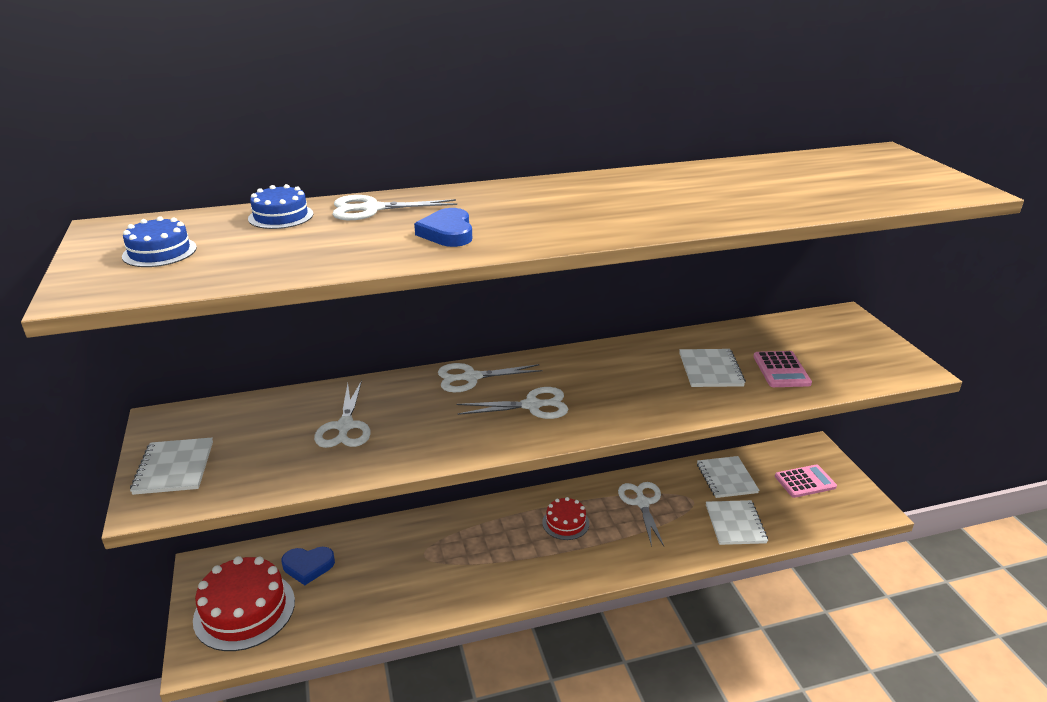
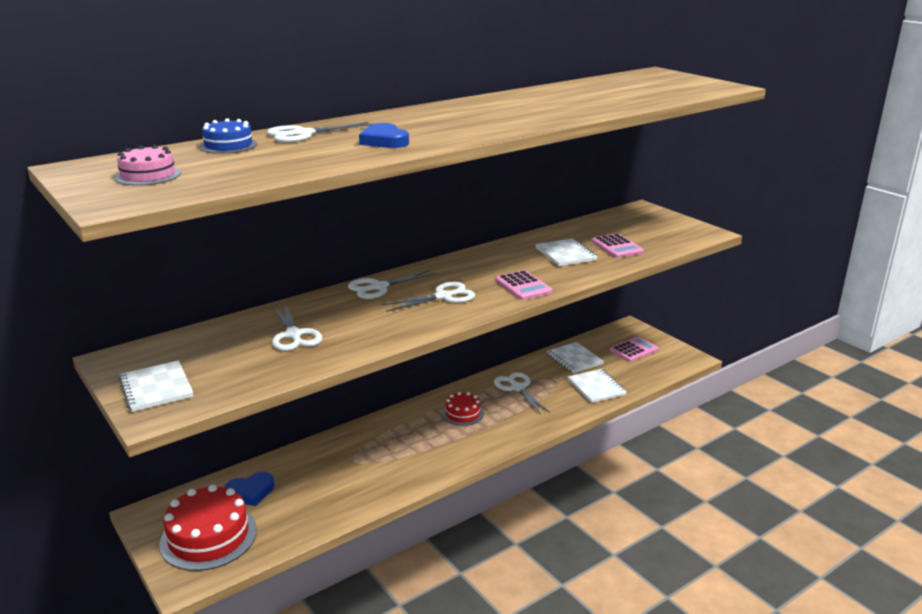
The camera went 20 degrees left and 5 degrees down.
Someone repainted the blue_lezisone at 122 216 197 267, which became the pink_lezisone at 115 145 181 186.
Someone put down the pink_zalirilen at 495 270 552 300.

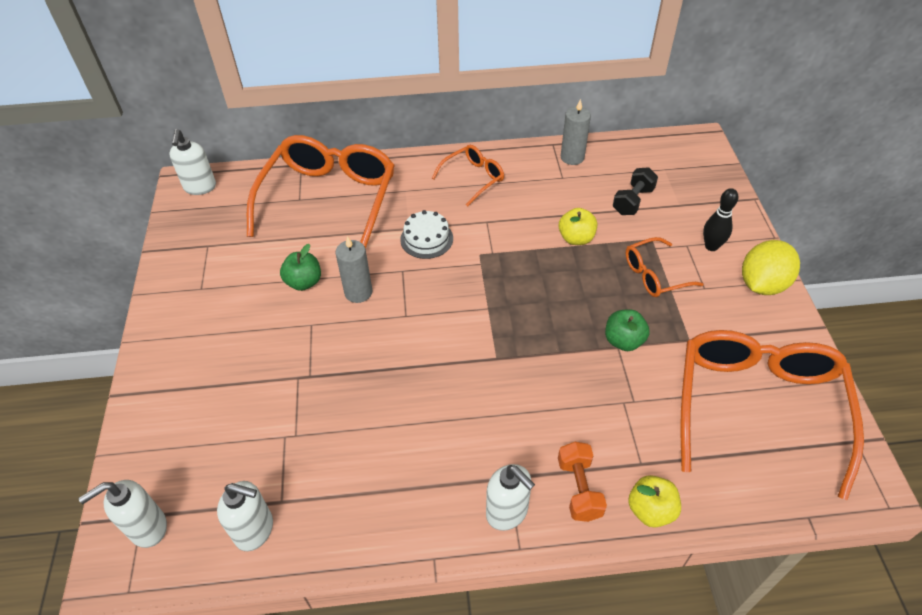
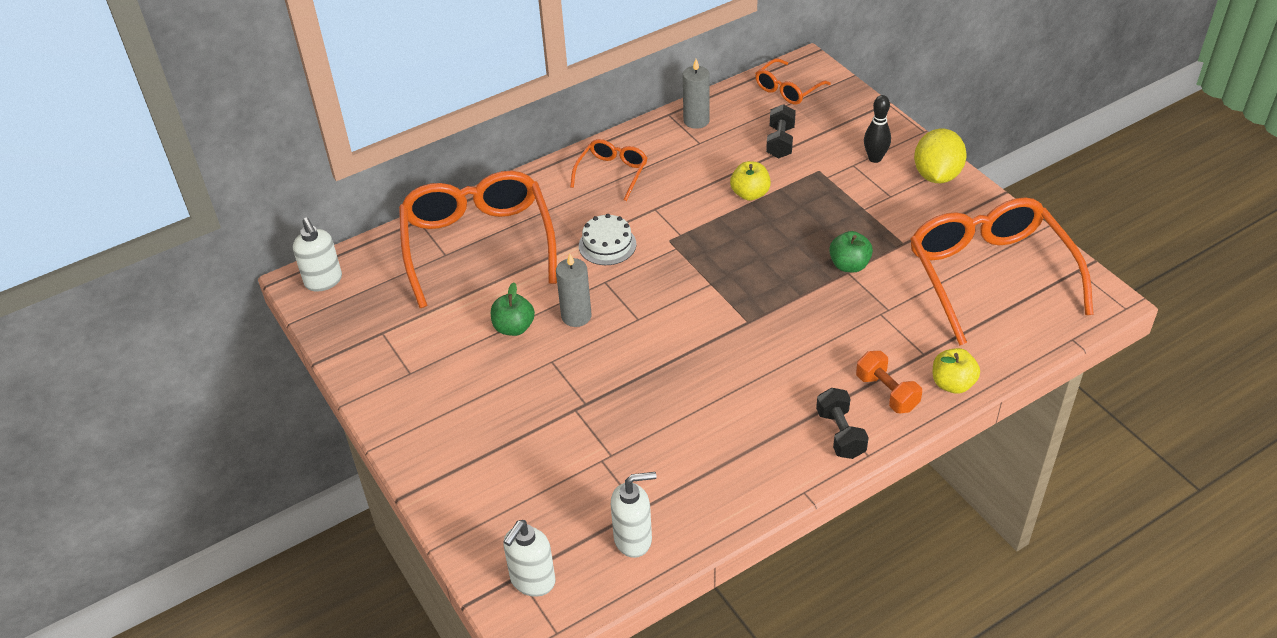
The camera went 25 degrees left and 5 degrees down.
Someone swapped the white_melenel at 486 464 535 531 for the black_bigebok at 816 388 869 459.
Someone carried the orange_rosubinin from 626 237 704 297 to 755 58 831 105.

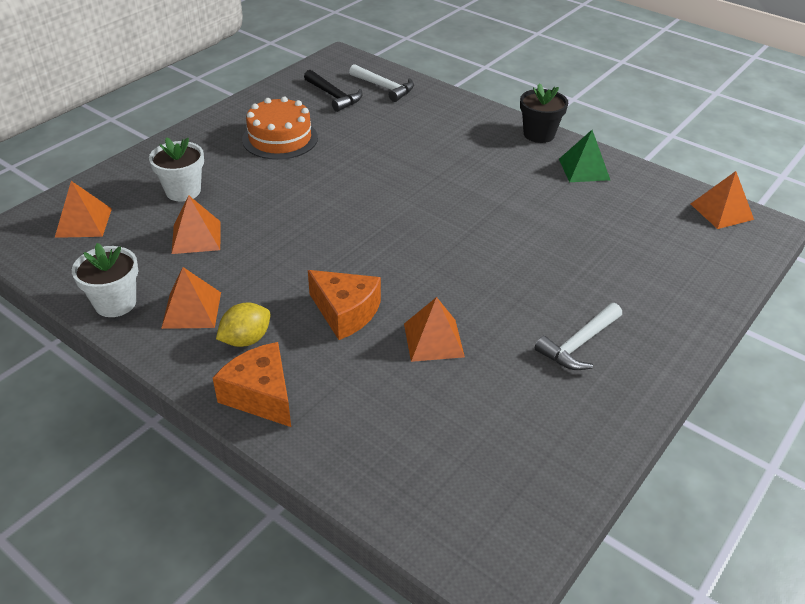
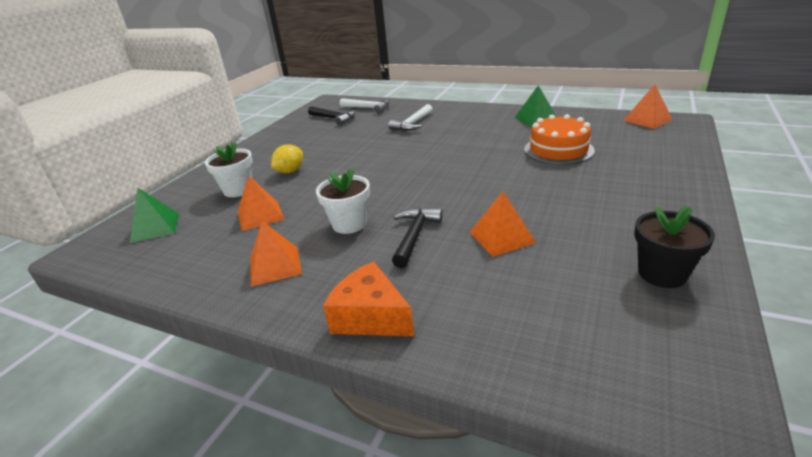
The camera went 10 degrees left and 10 degrees down.
Someone repainted the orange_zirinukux at 55 181 112 238, which became the green_zirinukux at 130 188 179 243.
Someone carried the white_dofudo from 72 243 138 317 to 316 169 370 234.
Someone carried the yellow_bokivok from 216 303 271 347 to 271 144 303 173.
Someone carried the orange_lezisone from 242 97 318 160 to 524 114 595 165.
Someone swapped the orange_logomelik at 308 270 381 340 for the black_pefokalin at 392 207 443 268.
Someone carried the black_dofudo from 520 83 568 143 to 634 206 715 288.
Someone carried the white_pefokalin from 535 303 622 370 to 388 104 433 131.

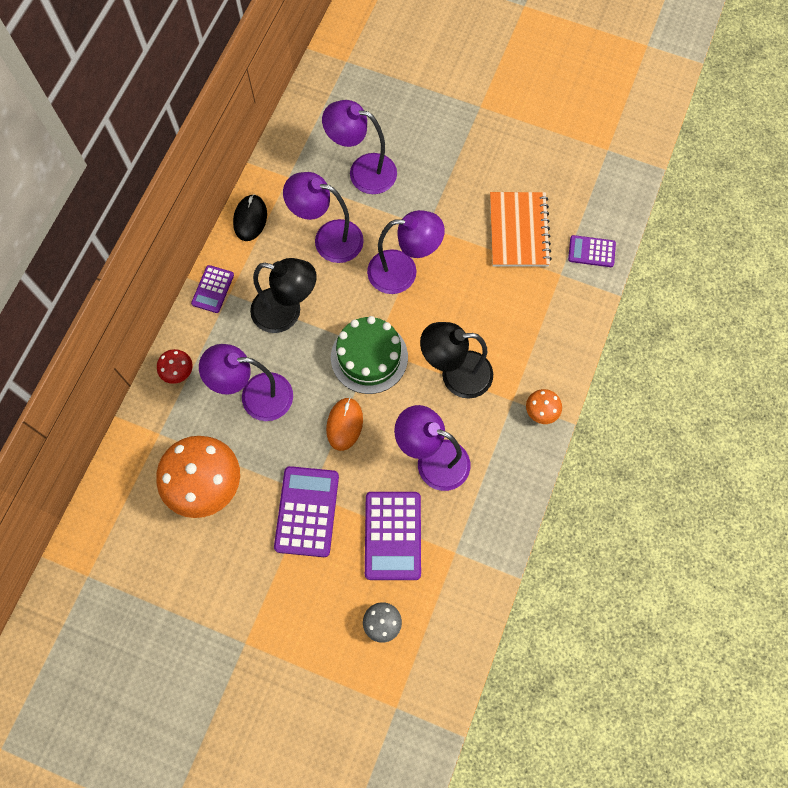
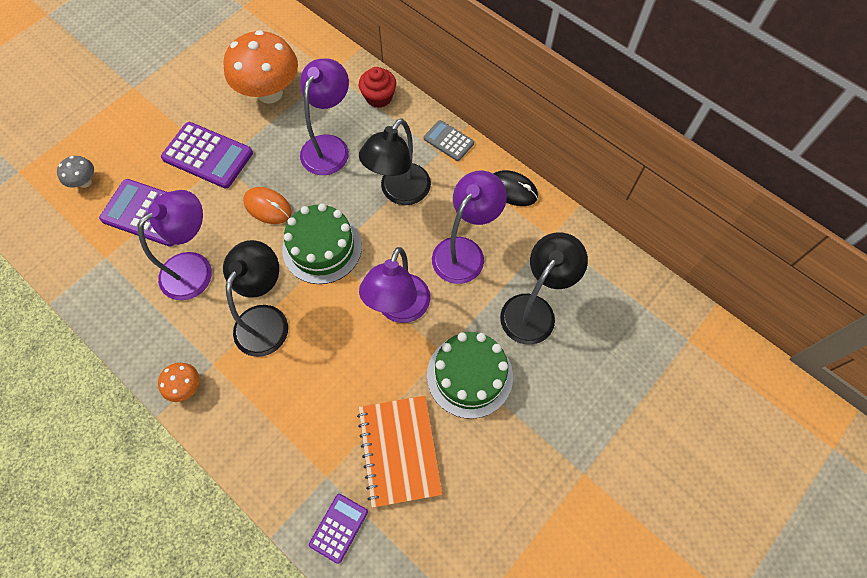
The camera went 110 degrees right and 5 degrees down.
Someone swapped the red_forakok at 157 349 192 384 for the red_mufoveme at 359 67 396 108.
Someone repainted the purple_zalirilen at 191 265 234 313, which became the grey_zalirilen at 424 120 474 161.
Someone repainted the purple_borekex at 322 100 397 194, which became the black_borekex at 500 232 588 345.
Someone rotated the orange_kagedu at 490 192 552 267 by 60 degrees clockwise.
Someone put down the green_lezisone at 427 332 513 419.

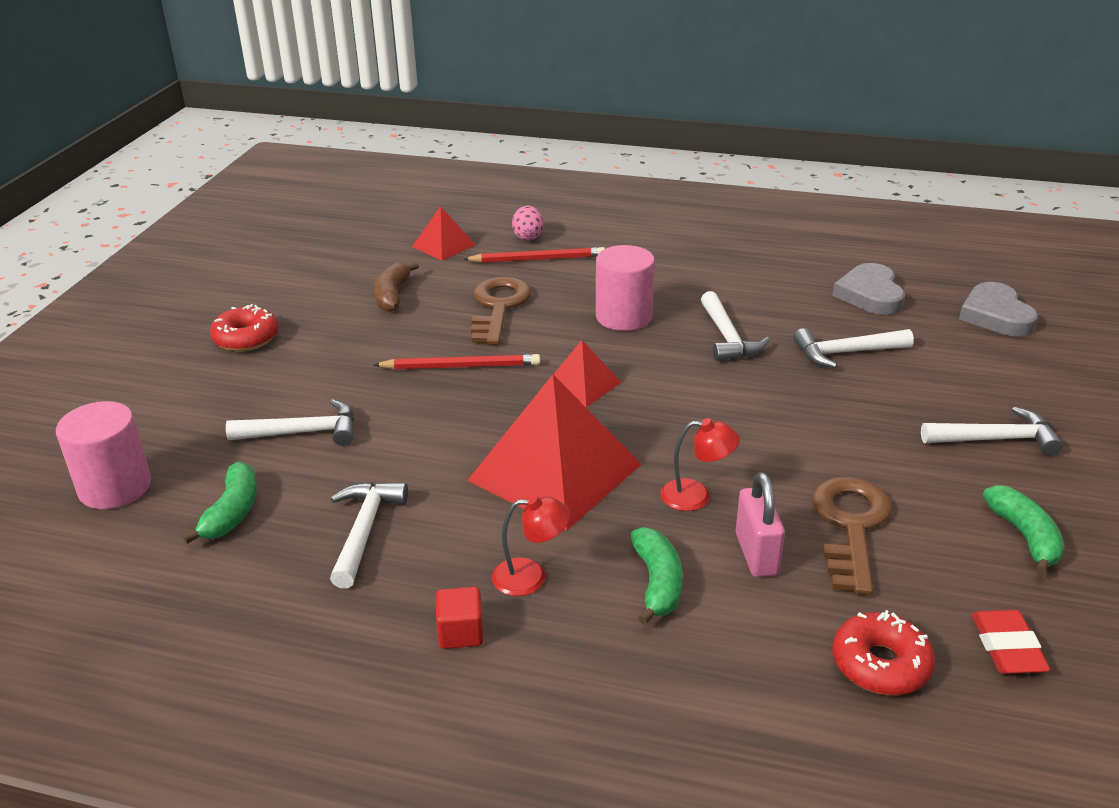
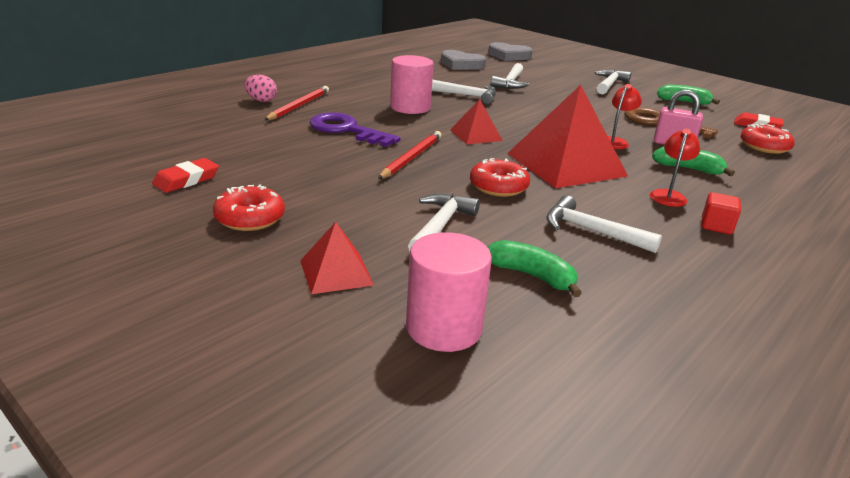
The camera went 65 degrees left and 5 degrees down.
Someone took away the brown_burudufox at 374 262 419 312.
Someone carried the red_zirinukux from 412 206 476 261 to 300 222 374 294.
Someone repainted the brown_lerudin at 471 277 532 345, which became the purple_lerudin at 309 112 401 147.
Someone put down the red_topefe at 152 158 219 193.
Someone put down the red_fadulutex at 470 158 530 197.

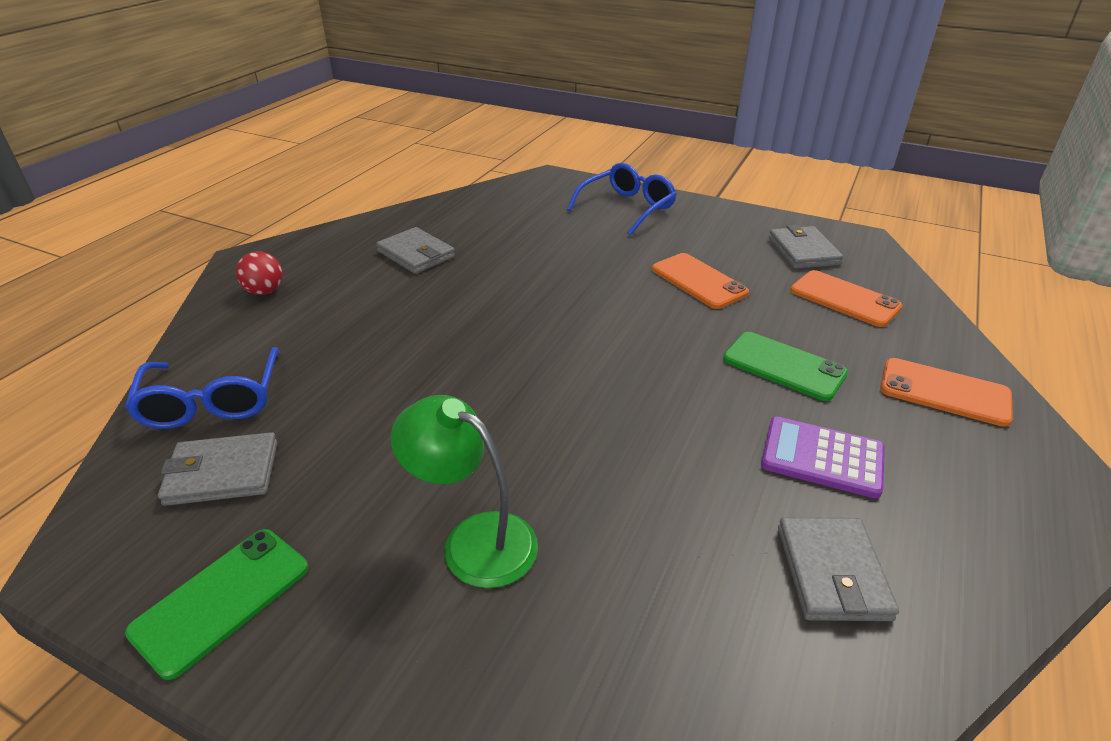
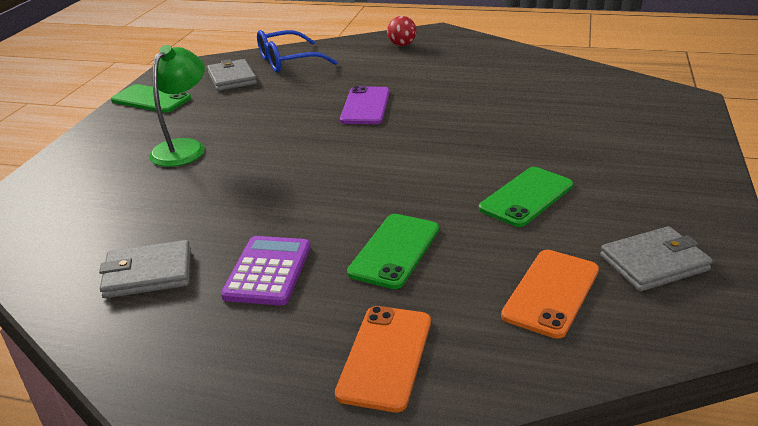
The camera went 80 degrees right and 5 degrees down.
Someone took away the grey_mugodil at 376 227 455 274.
Someone took away the blue_rosubinin at 567 163 677 236.
Someone repainted the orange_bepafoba at 652 253 749 309, which became the green_bepafoba at 479 167 573 227.
Someone put down the purple_bepafoba at 340 86 390 124.

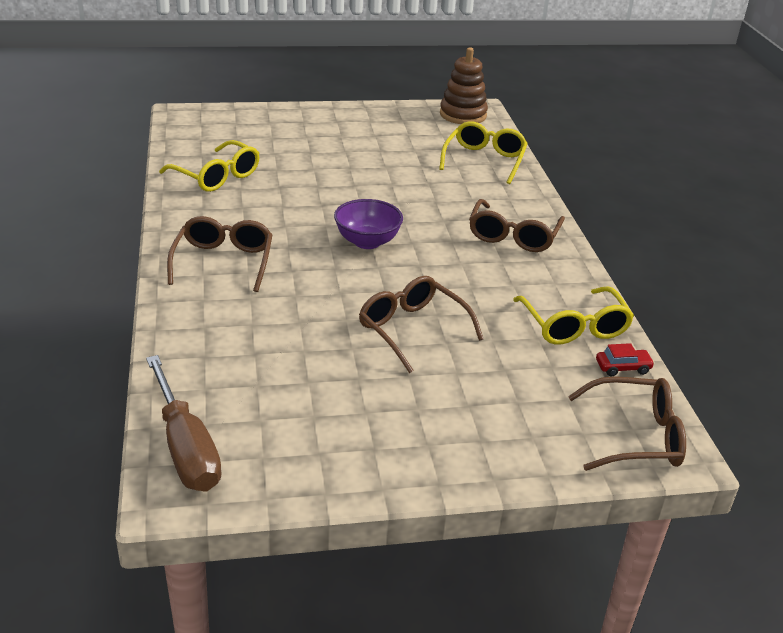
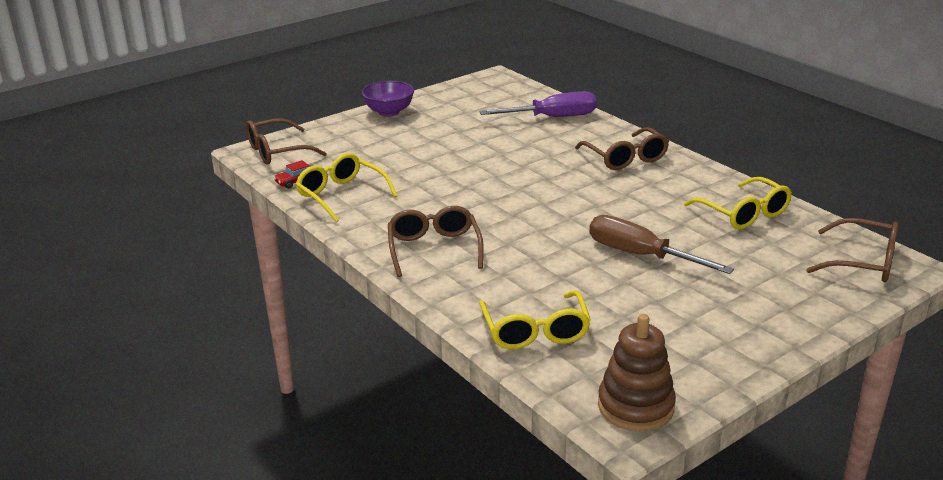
The camera went 155 degrees right and 5 degrees down.
Someone carried the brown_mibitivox from 146 355 222 491 to 589 215 734 274.
Someone rotated the yellow_rosubinin at 159 140 260 192 by 135 degrees counterclockwise.
Someone carried the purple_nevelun from 334 199 403 249 to 361 81 414 117.
Someone carried the brown_rosubinin from 359 276 484 373 to 806 218 899 282.
Someone put down the purple_mibitivox at 480 91 597 117.

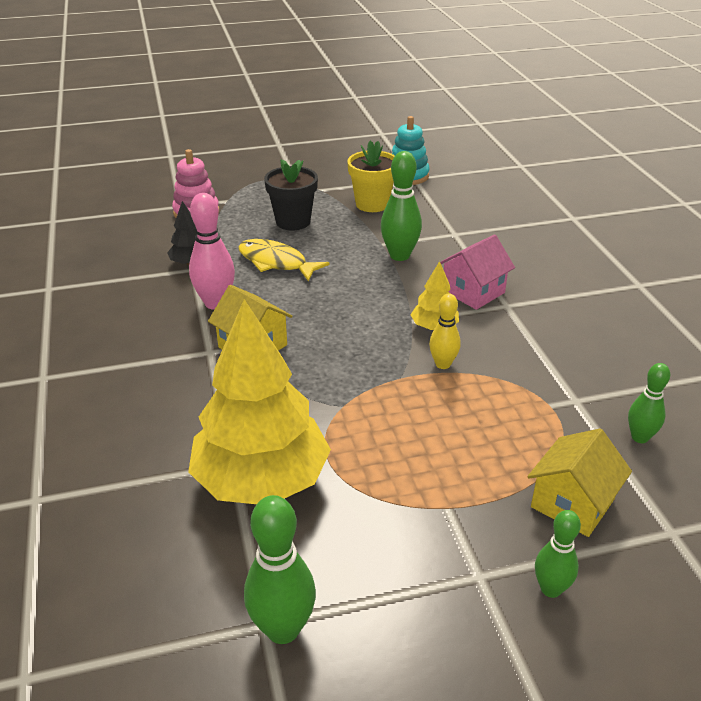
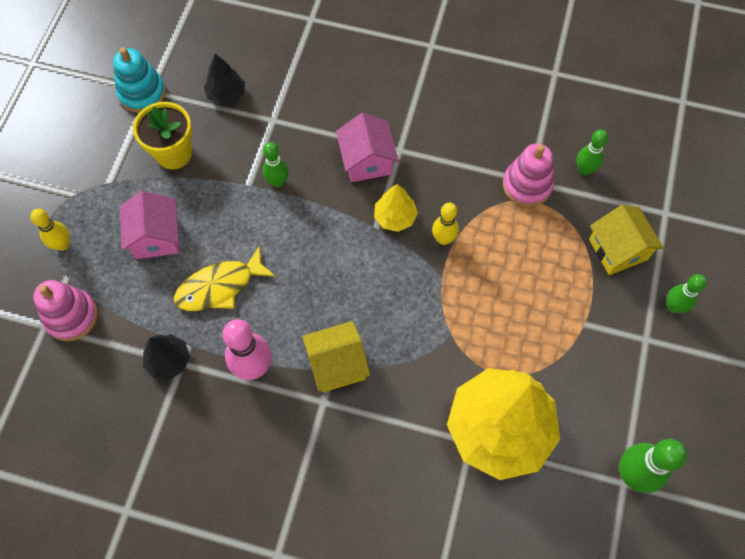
The camera went 60 degrees left and 30 degrees up.
Someone swapped the black_dofudo at 264 159 318 230 for the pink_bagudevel at 120 191 180 259.
Someone scaled the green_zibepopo at 381 151 422 261 by 0.63.
Someone put down the yellow_zibepopo at 30 209 70 251.
Someone put down the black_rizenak at 204 54 245 105.
Someone put down the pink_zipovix at 503 143 554 207.

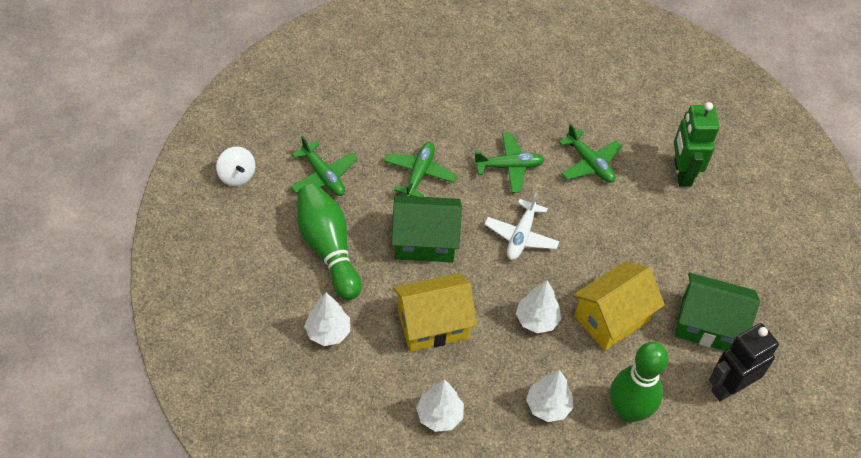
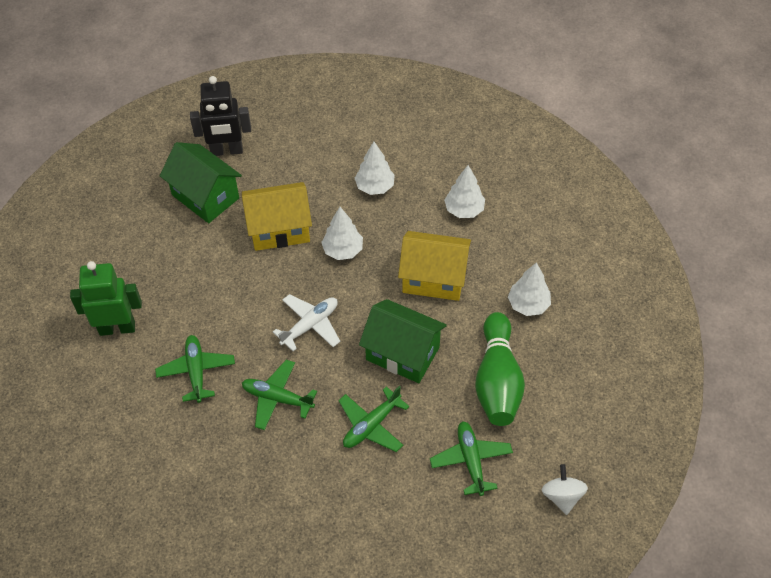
The camera went 150 degrees left and 0 degrees up.
Someone took away the green_zibepopo at 610 342 668 423.
Someone rotated the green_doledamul at 674 102 719 187 by 120 degrees counterclockwise.

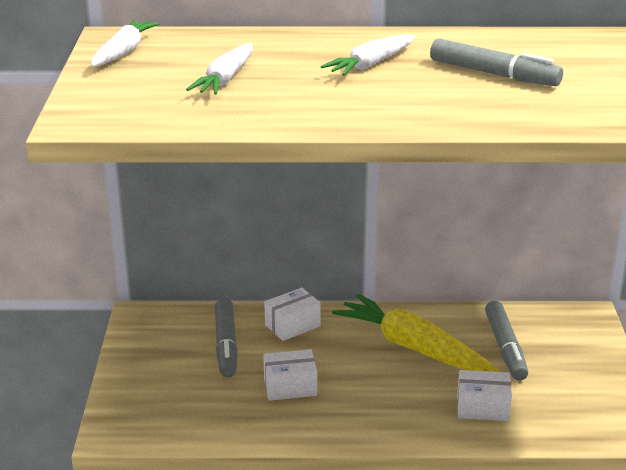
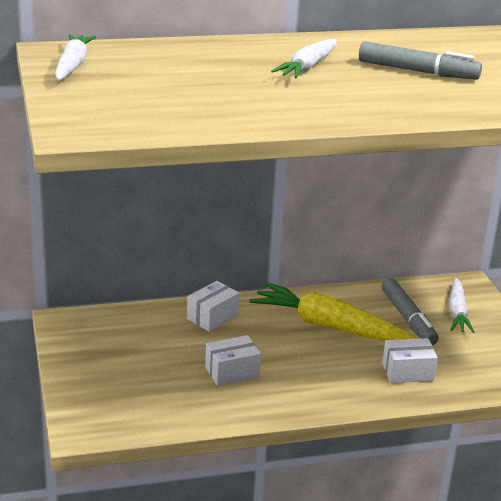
The camera went 15 degrees left and 0 degrees up.
Someone carried the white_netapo from 186 43 253 95 to 448 278 475 333.
Someone took away the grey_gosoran at 215 298 238 377.

